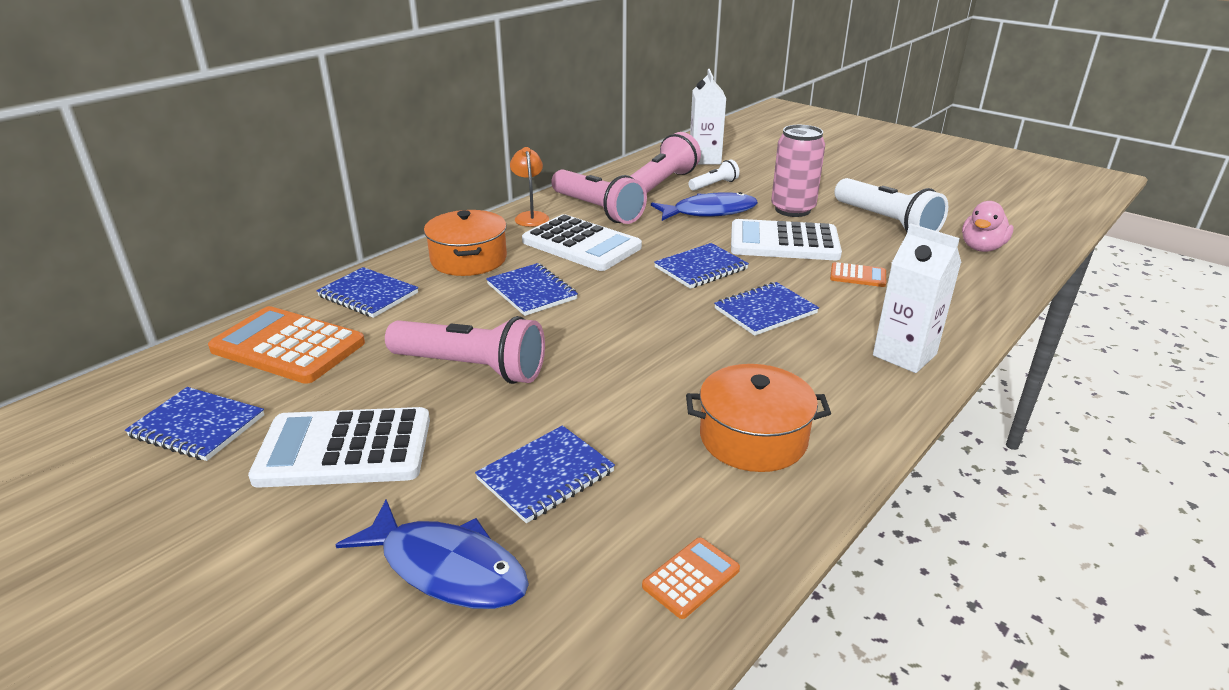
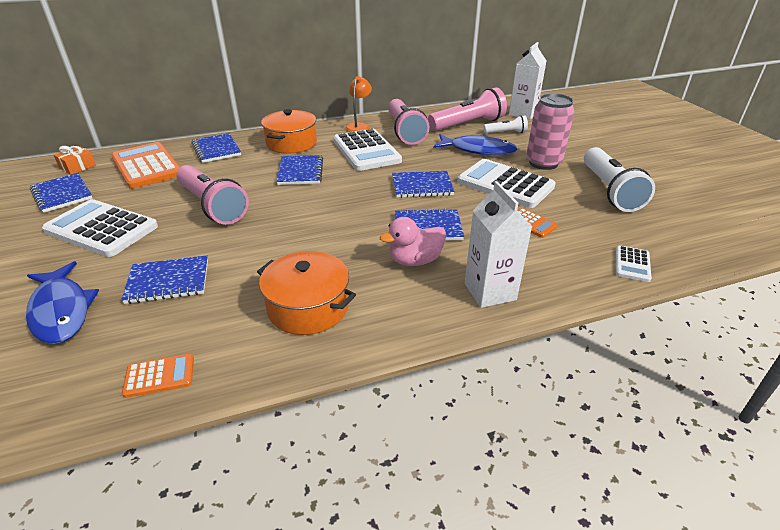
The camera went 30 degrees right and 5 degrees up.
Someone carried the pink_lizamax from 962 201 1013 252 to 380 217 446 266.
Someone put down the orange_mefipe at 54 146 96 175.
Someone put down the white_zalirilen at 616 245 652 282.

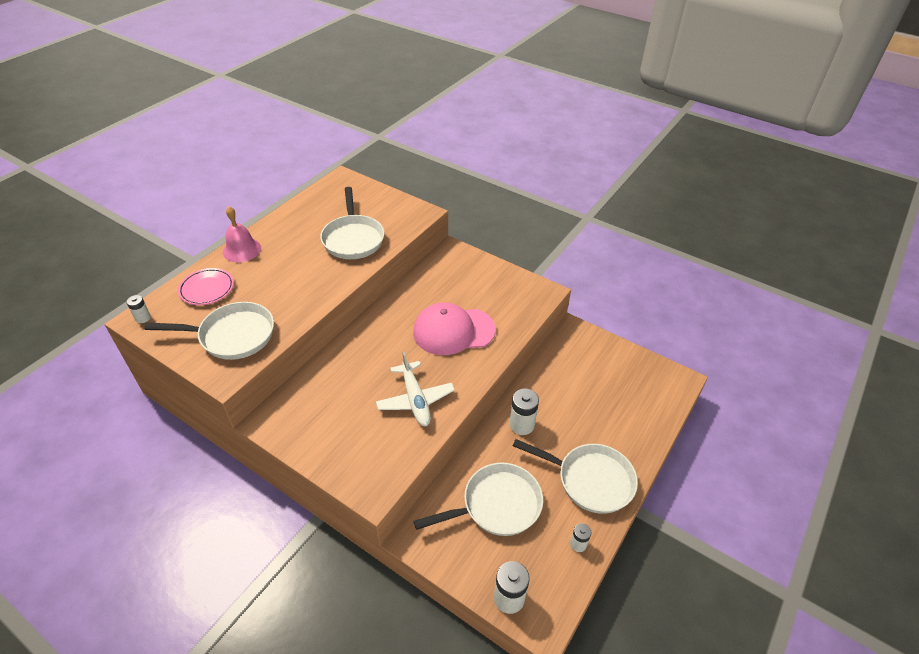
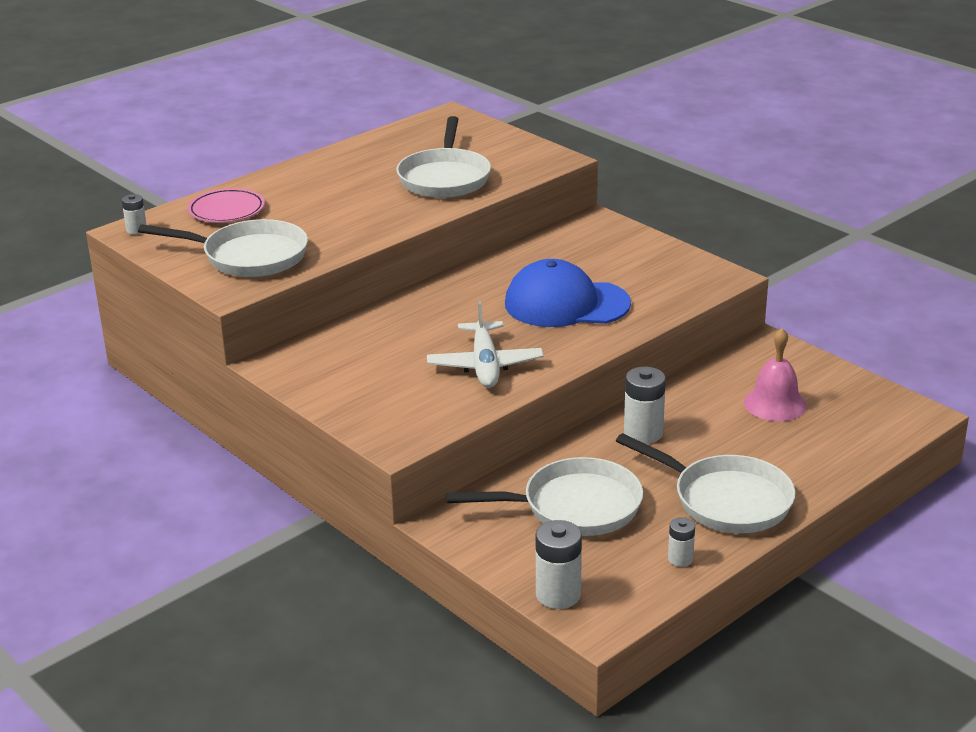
The camera went 15 degrees right and 15 degrees down.
Someone carried the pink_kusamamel from 223 207 261 262 to 744 328 807 421.
Someone repainted the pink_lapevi at 413 302 496 355, which became the blue_lapevi at 505 259 631 327.

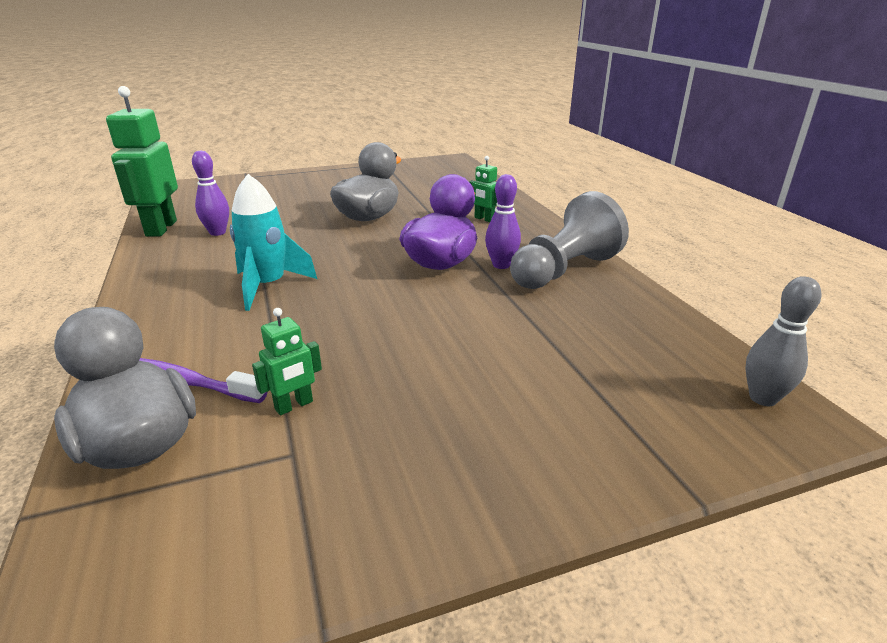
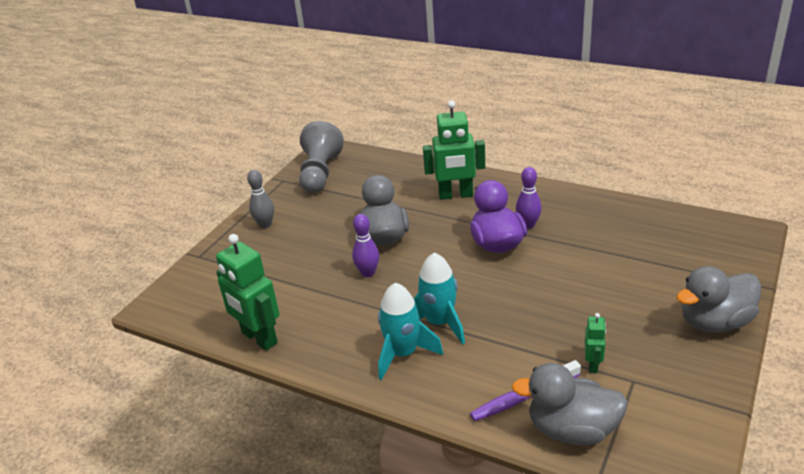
The camera went 40 degrees left and 5 degrees up.
Someone carried the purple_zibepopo from 192 151 229 236 to 352 214 379 277.
Someone scaled the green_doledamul at 469 156 497 222 by 2.03.
Someone carried the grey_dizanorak from 510 191 629 289 to 299 121 344 193.
Someone carried the grey_zibepopo from 746 276 821 406 to 247 170 274 228.
Someone put down the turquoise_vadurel at 378 283 443 380.
Someone put down the grey_lizamax at 676 266 761 333.

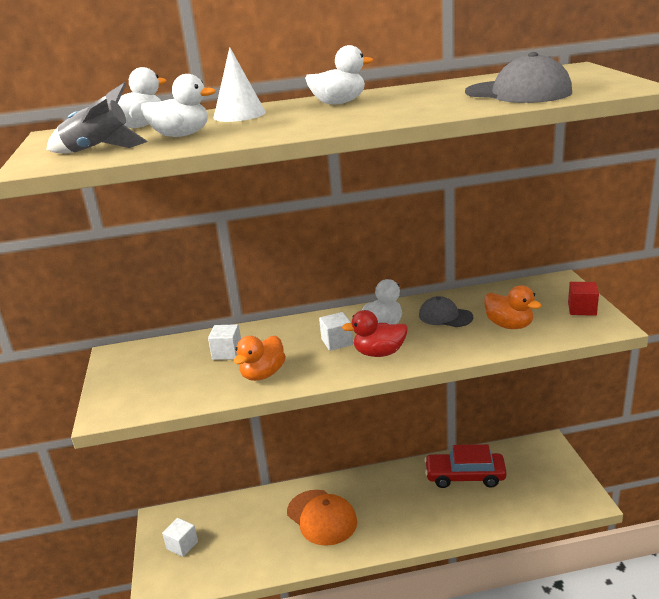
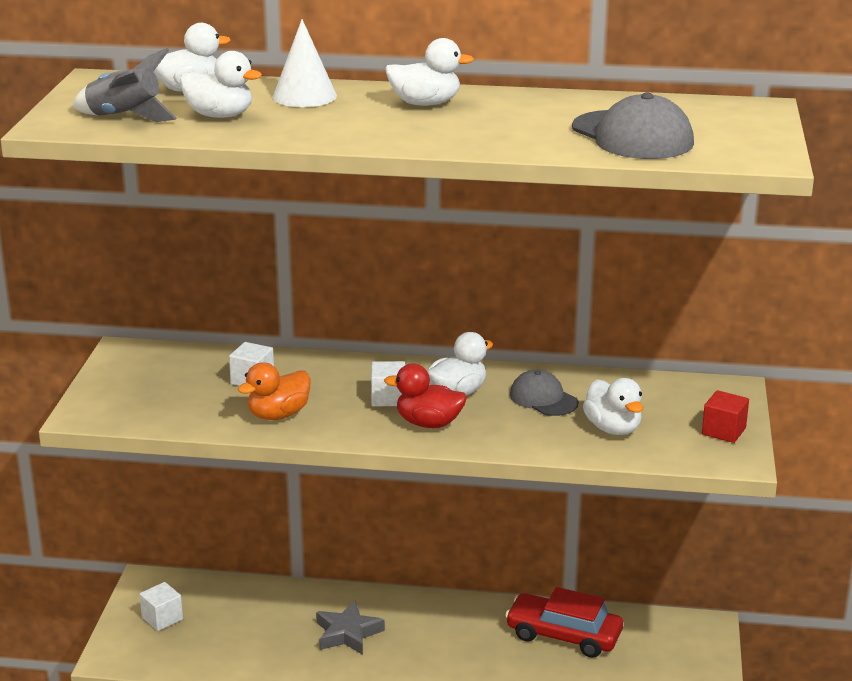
The camera went 15 degrees right and 0 degrees up.
Someone swapped the orange_lapevi at 287 490 357 546 for the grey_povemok at 316 601 385 655.
Someone repainted the orange_lizamax at 484 285 542 329, which became the white_lizamax at 583 378 643 435.

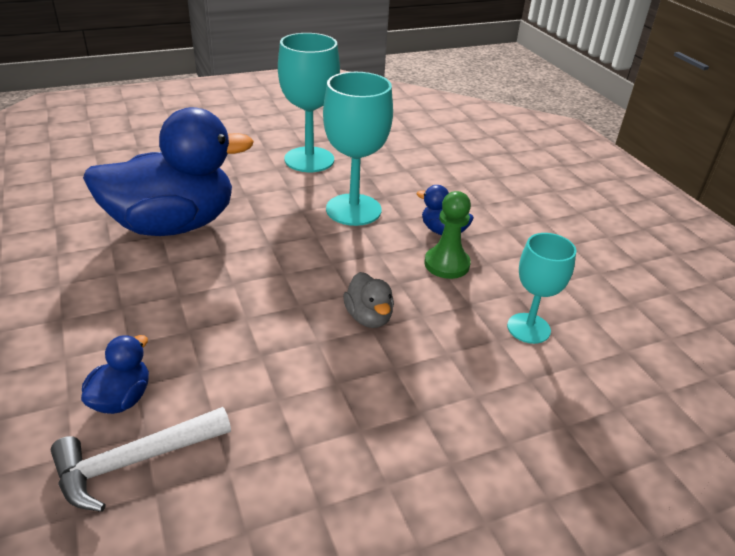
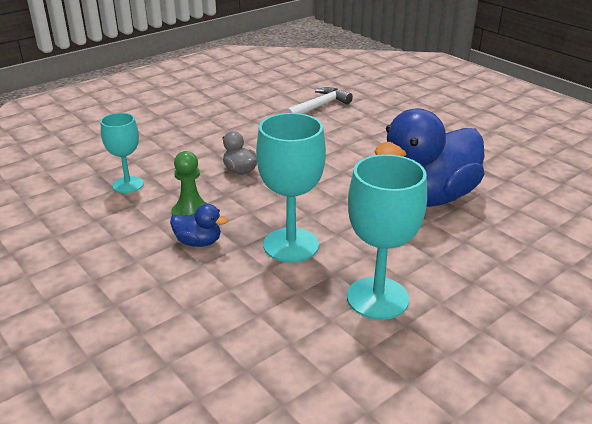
The camera went 165 degrees right and 5 degrees down.
Someone took away the blue_lizamax at 81 335 149 414.

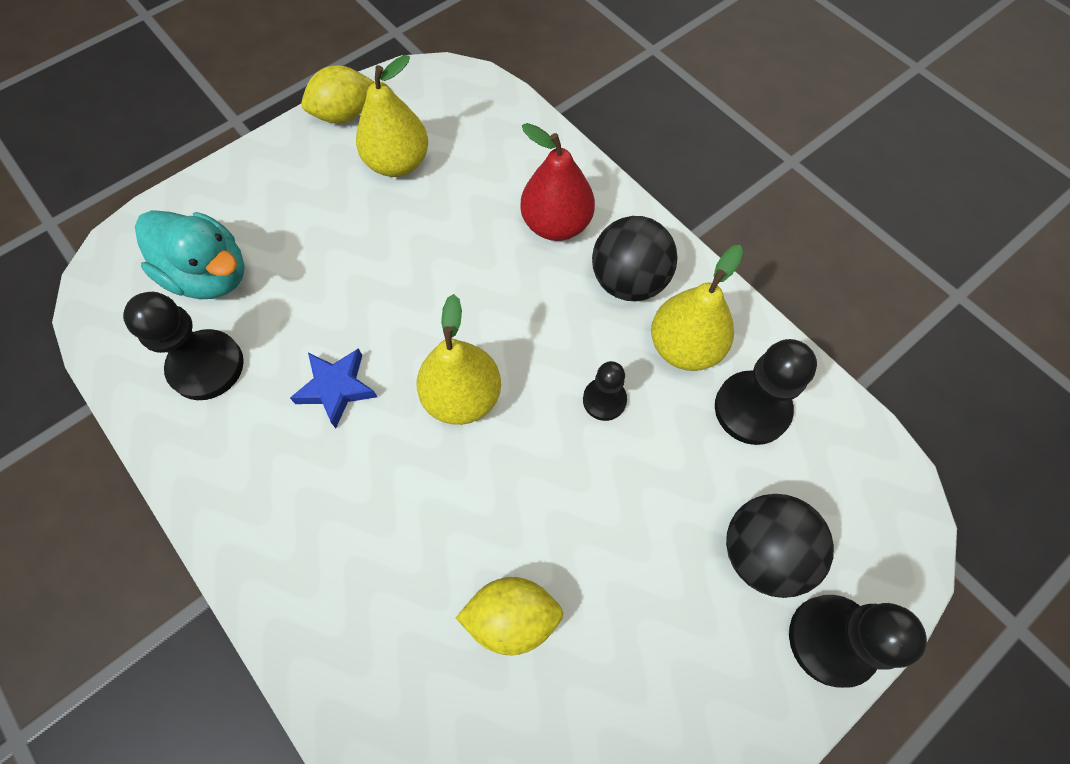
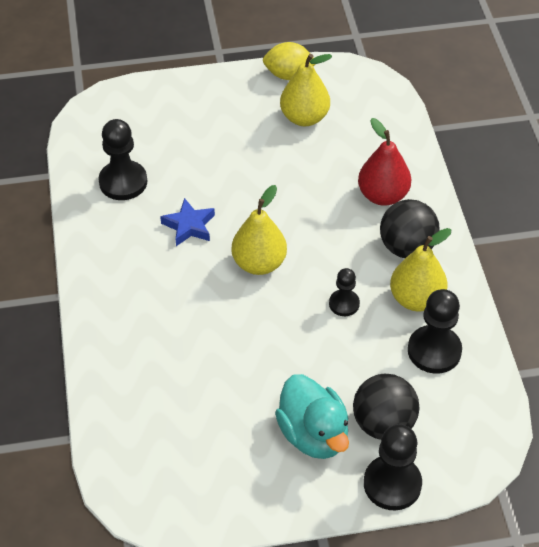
The camera went 30 degrees right and 15 degrees down.
Someone carried the turquoise_lizamax from 135 210 245 299 to 275 374 349 459.
Someone took away the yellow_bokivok at 456 577 563 655.

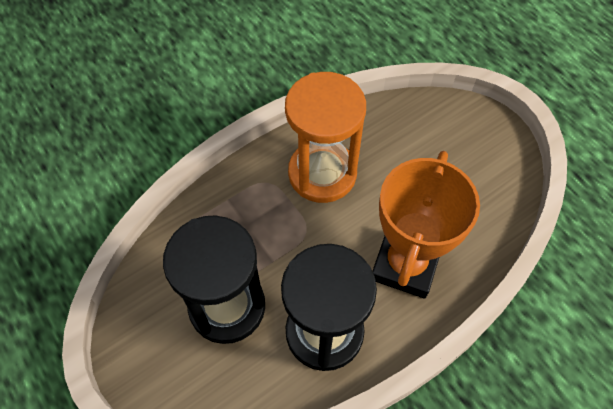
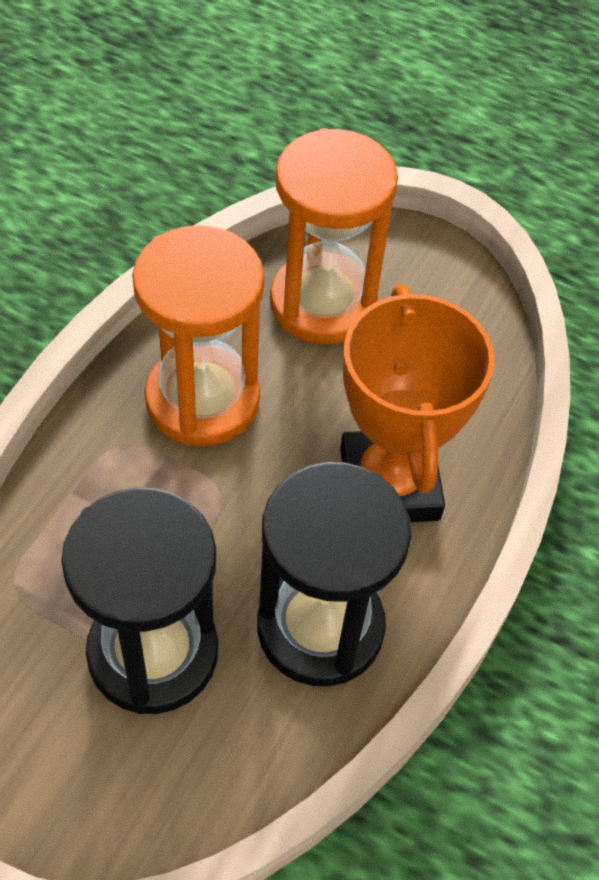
The camera went 30 degrees left and 5 degrees down.
Someone put down the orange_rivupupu at 270 128 398 344.

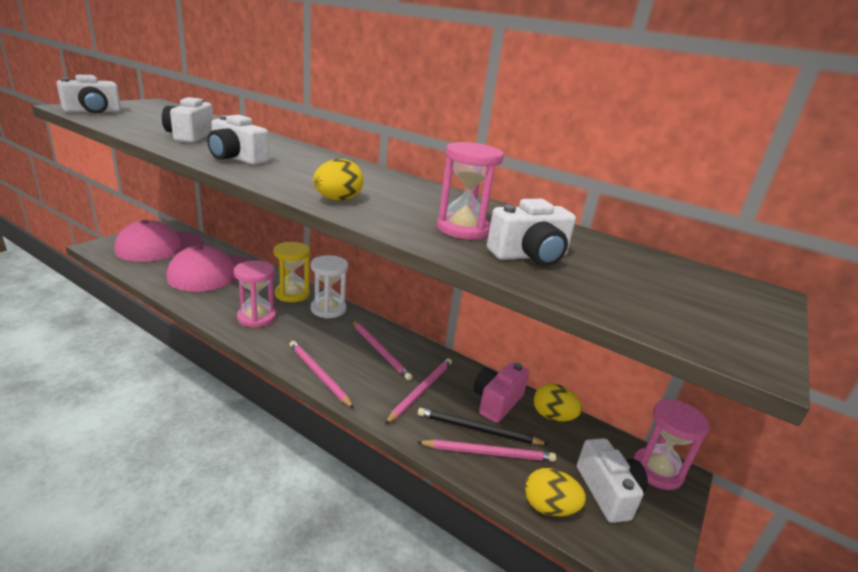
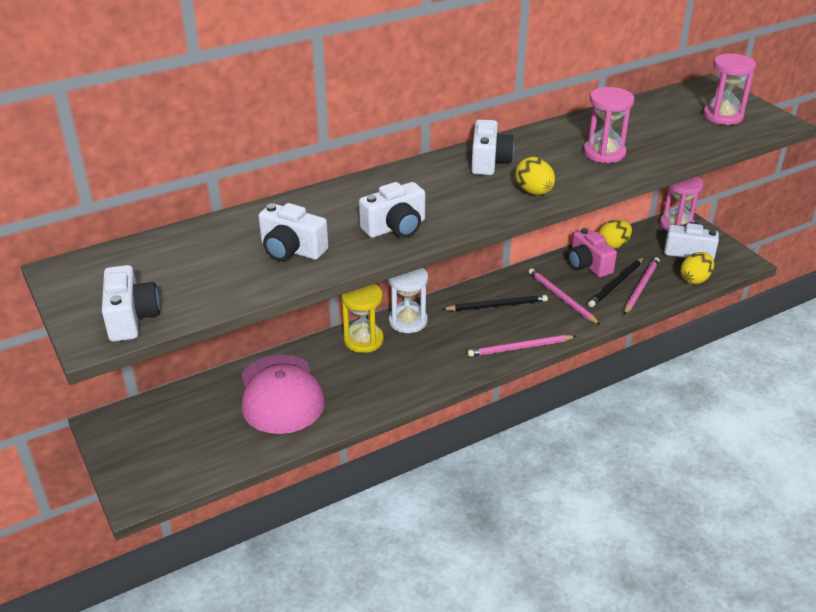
The camera went 60 degrees left and 10 degrees up.
Someone took away the pink_lapevi at 114 220 203 262.
Someone carried the pink_rivupupu from 234 261 276 328 to 703 53 756 125.
Someone repainted the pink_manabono at 352 320 413 381, which became the black_manabono at 442 295 548 311.
Someone carried the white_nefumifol from 487 199 576 266 to 471 119 514 175.

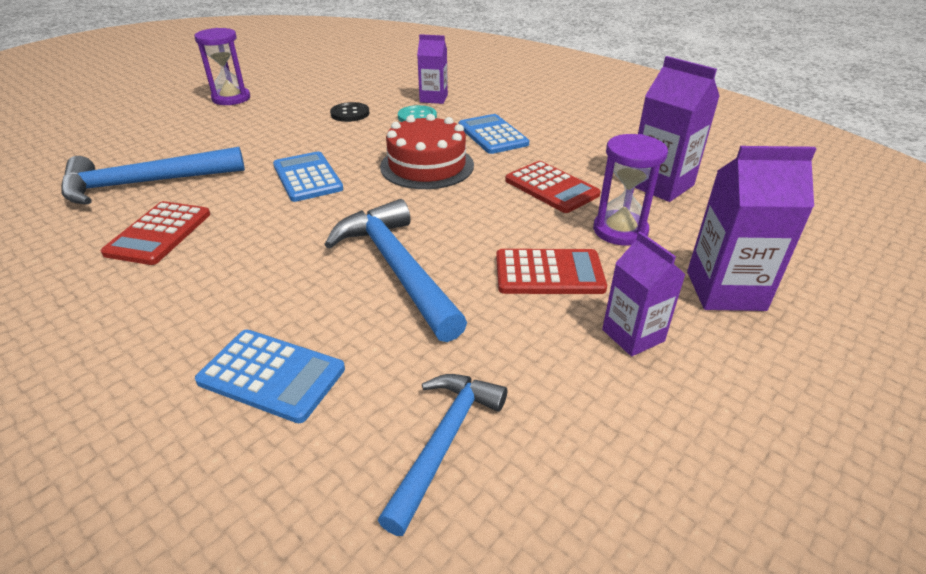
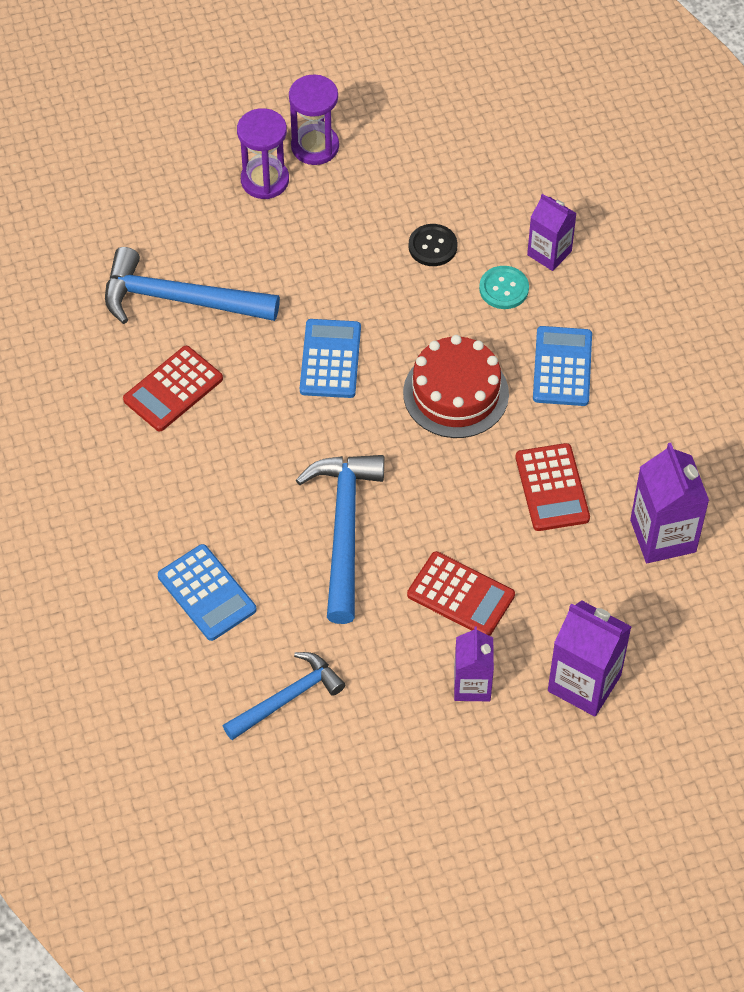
The camera went 30 degrees right and 20 degrees up.
Someone carried the purple_rivupupu from 593 134 668 246 to 237 108 289 199.

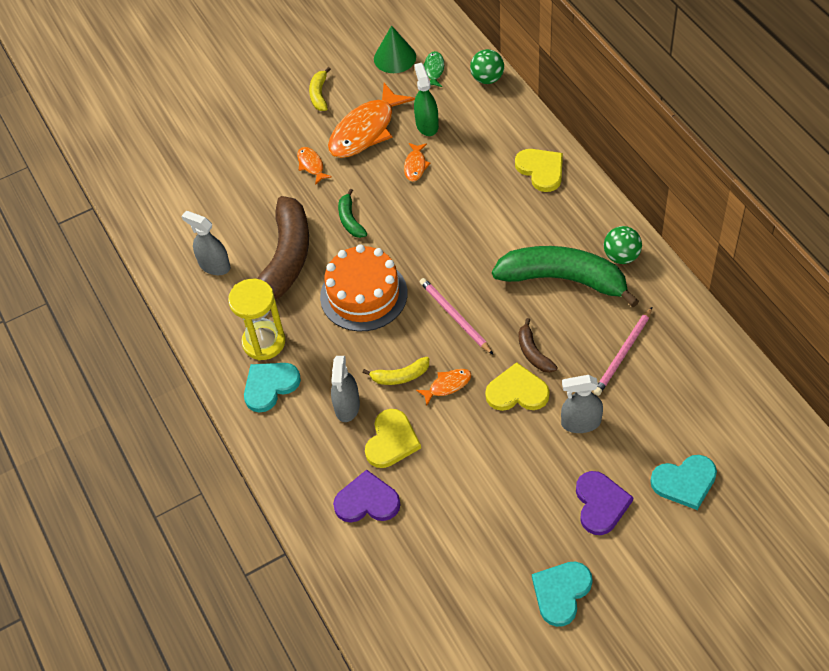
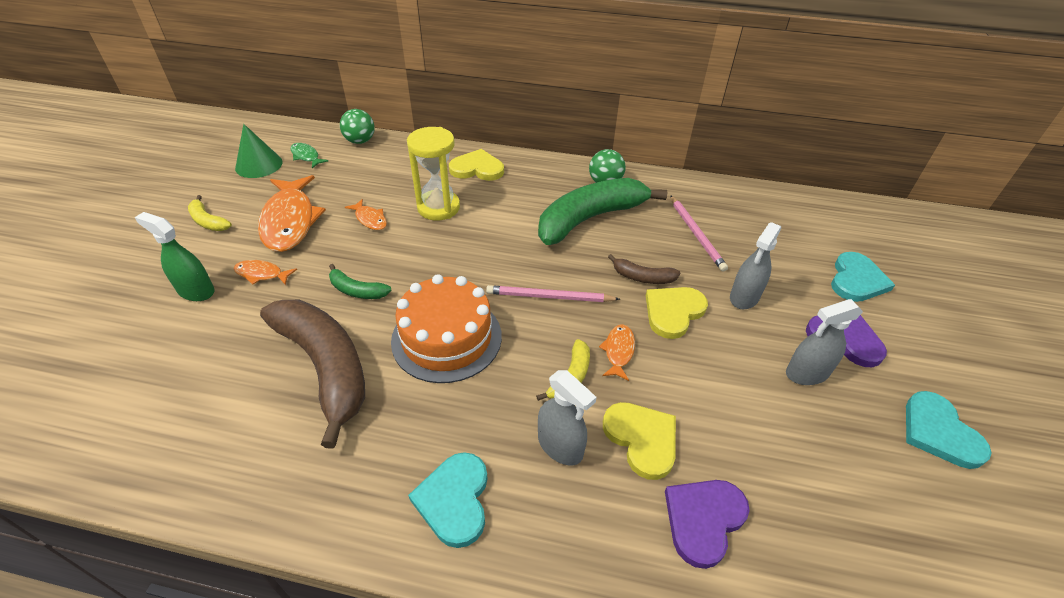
The camera went 55 degrees left and 10 degrees down.
Someone carried the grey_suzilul from 181 211 230 275 to 786 299 863 385.
Someone carried the yellow_rivupupu from 228 279 285 361 to 407 127 460 220.
Someone carried the green_suzilul from 414 63 439 136 to 134 212 215 301.

